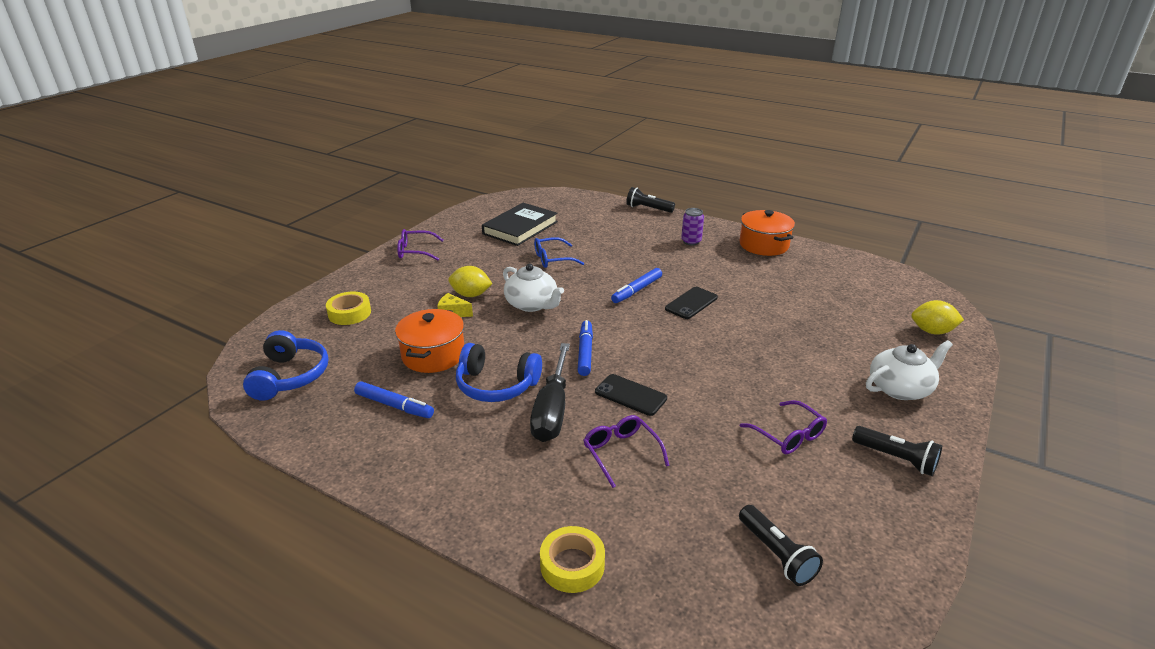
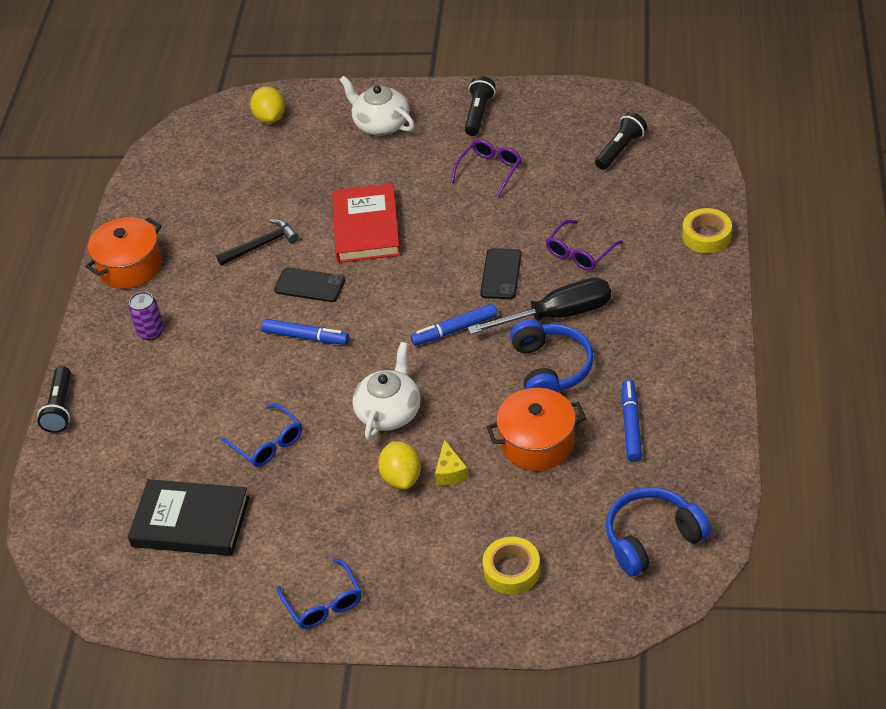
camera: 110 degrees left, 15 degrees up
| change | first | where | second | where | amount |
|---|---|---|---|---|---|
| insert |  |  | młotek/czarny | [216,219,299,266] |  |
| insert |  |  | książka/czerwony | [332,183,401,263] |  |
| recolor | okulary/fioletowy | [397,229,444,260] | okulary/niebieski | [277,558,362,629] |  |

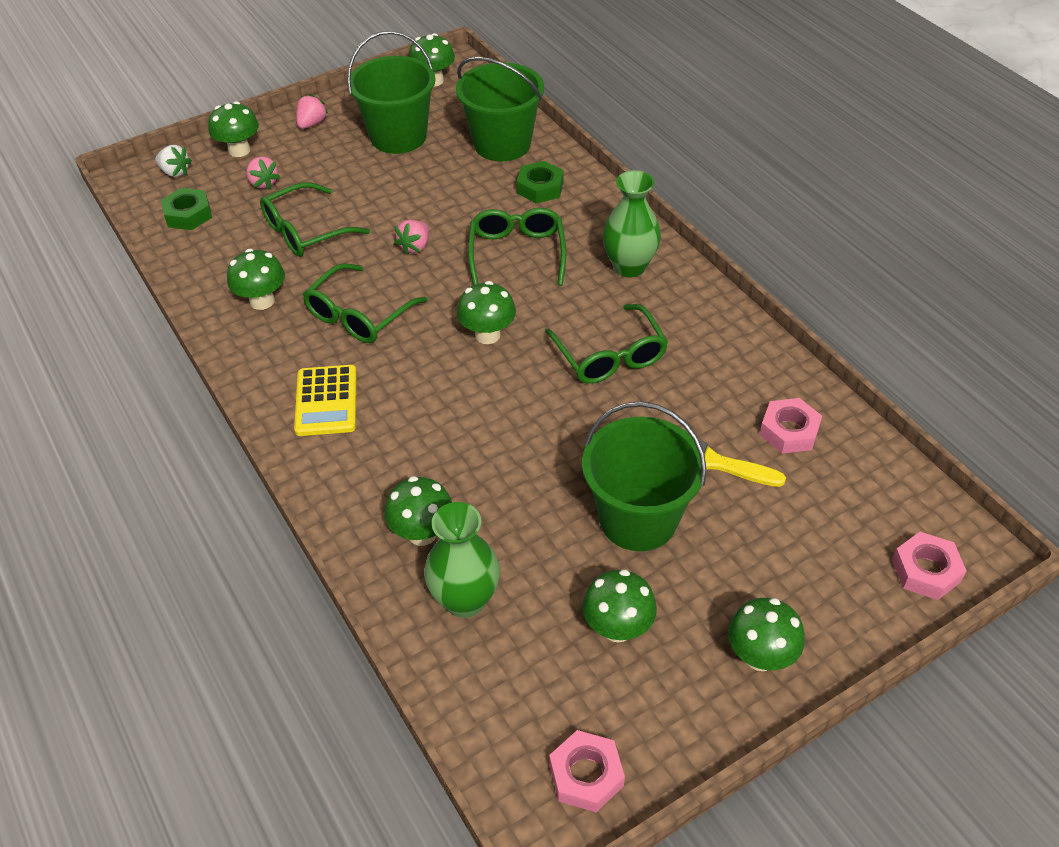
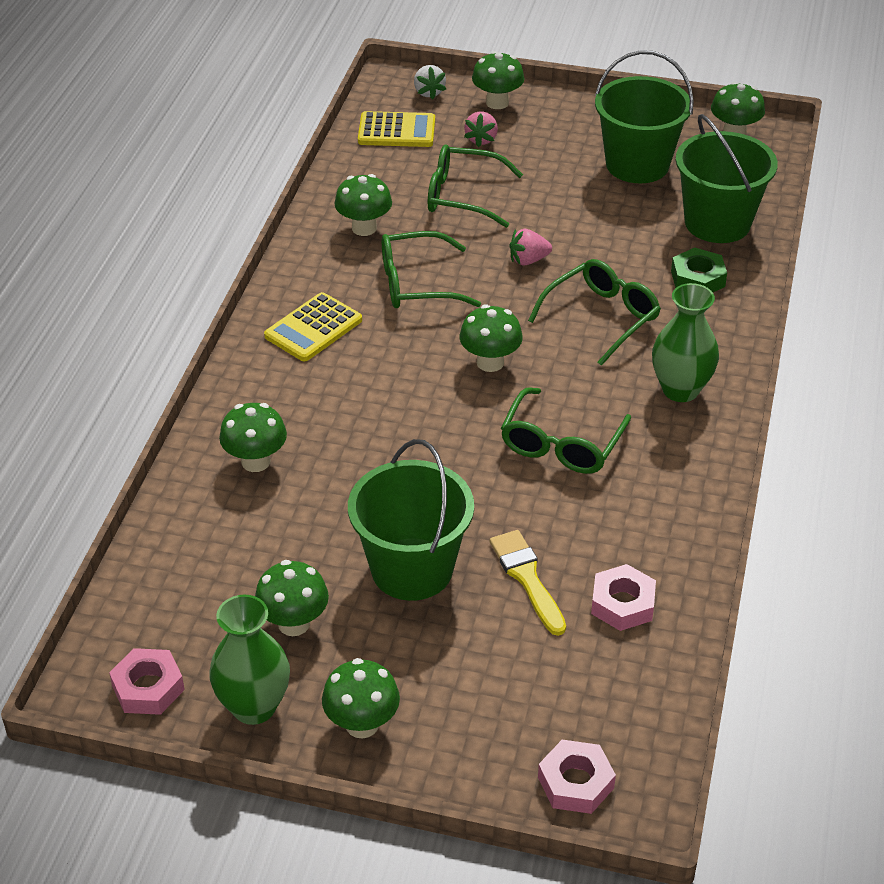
camera: 45 degrees right, 5 degrees down
| change | first | where | second | where | amount |
|---|---|---|---|---|---|
| delete | truskawka/różowy | [296,94,328,129] |  |  |  |
| move | wazon/zielony | [424,502,500,618] |  | [209,595,290,725] |  |
| replace | nakrętka/zielony | [161,188,212,230] | kalkulator/żółty | [358,111,435,147] |  |

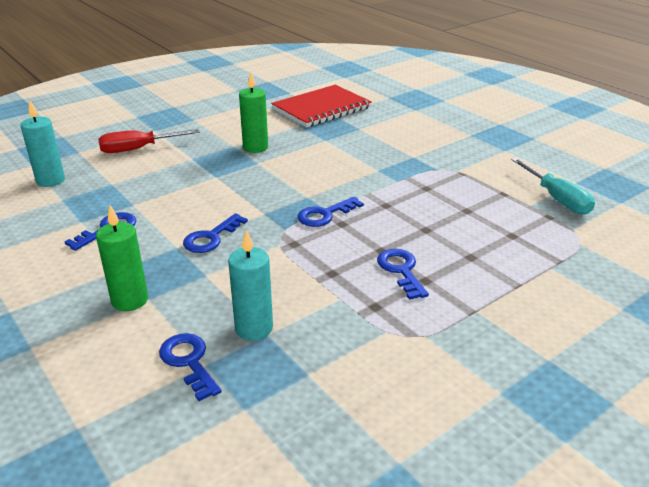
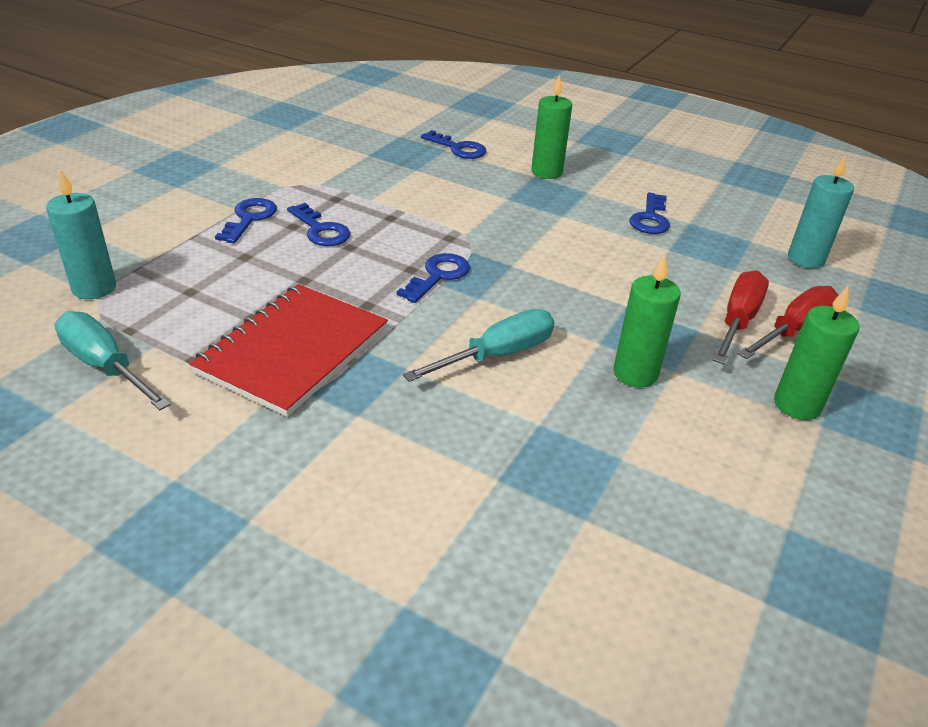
camera: 155 degrees right, 5 degrees up
| change | first | where | second | where | amount |
|---|---|---|---|---|---|
| insert |  |  | śrubokręt/turkusowy | [403,309,555,382] |  |
| insert |  |  | śrubokręt/czerwony | [713,270,769,364] |  |
| insert |  |  | świeca/zielony | [774,285,859,420] |  |
| move | klucz/niebieski | [183,213,248,253] |  | [215,198,277,243] |  |
| move | świeca/turkusowy | [228,230,273,341] |  | [46,169,116,299] |  |
| move | zeszyt/czerwony | [271,85,372,127] |  | [189,284,388,417] |  |

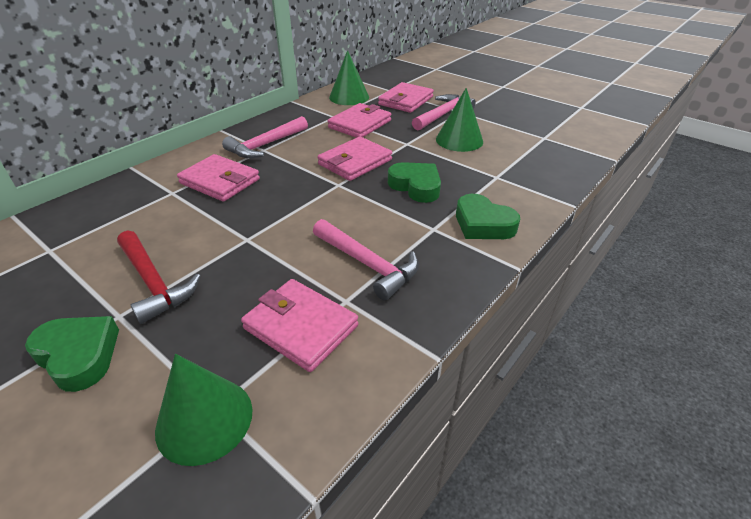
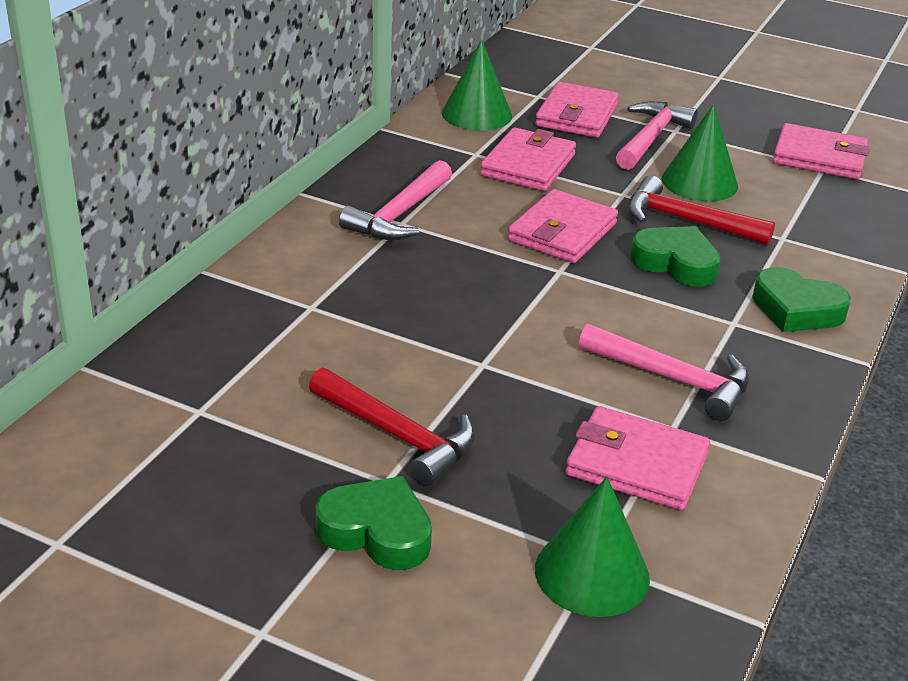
camera: 15 degrees left, 5 degrees down
| change | first | where | second | where | amount |
|---|---|---|---|---|---|
| insert |  |  | młotek/czerwony | [628,175,775,245] |  |
| move | portfel/różowy | [177,154,260,202] |  | [773,123,870,179] |  |

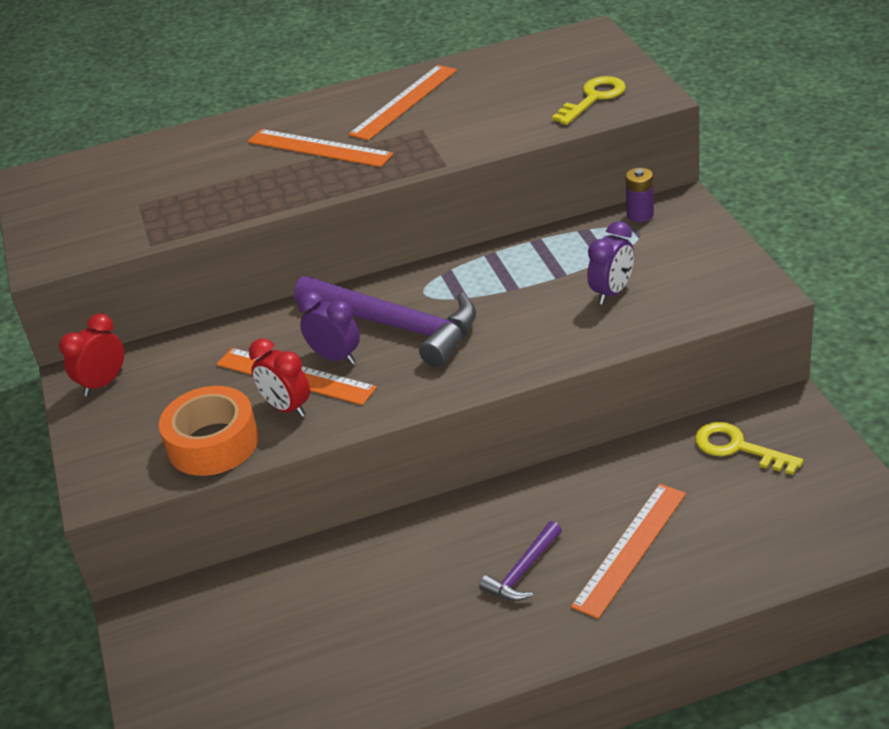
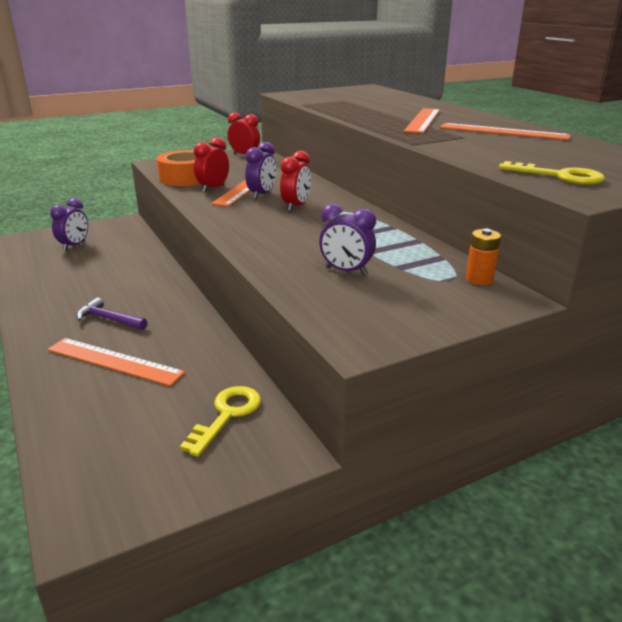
camera: 75 degrees right, 10 degrees down
| change | first | where | second | where | amount |
|---|---|---|---|---|---|
| insert |  |  | budzik/fioletowy | [50,198,88,251] |  |
| replace | młotek/fioletowy | [294,276,476,368] | budzik/czerwony | [280,151,311,211] |  |
| recolor | bateria/fioletowy | [625,168,654,222] | bateria/pomarańczowy | [466,228,501,285] |  |

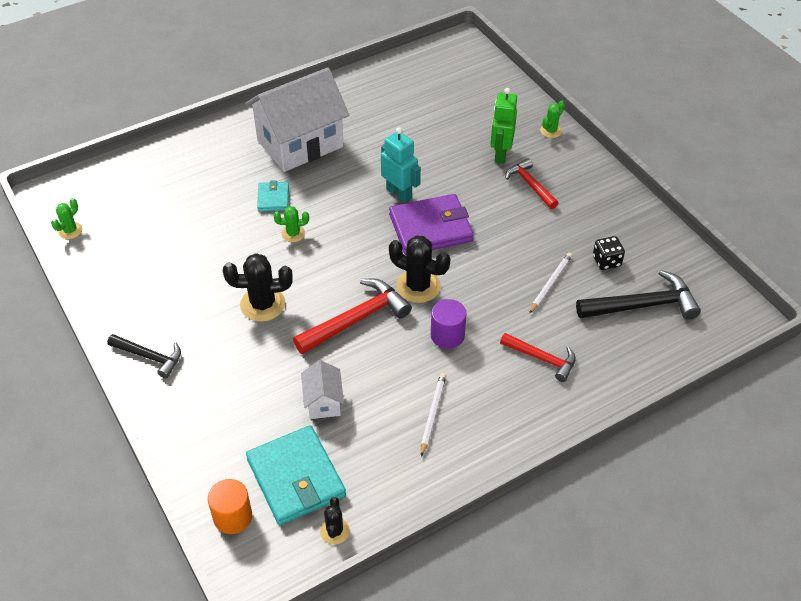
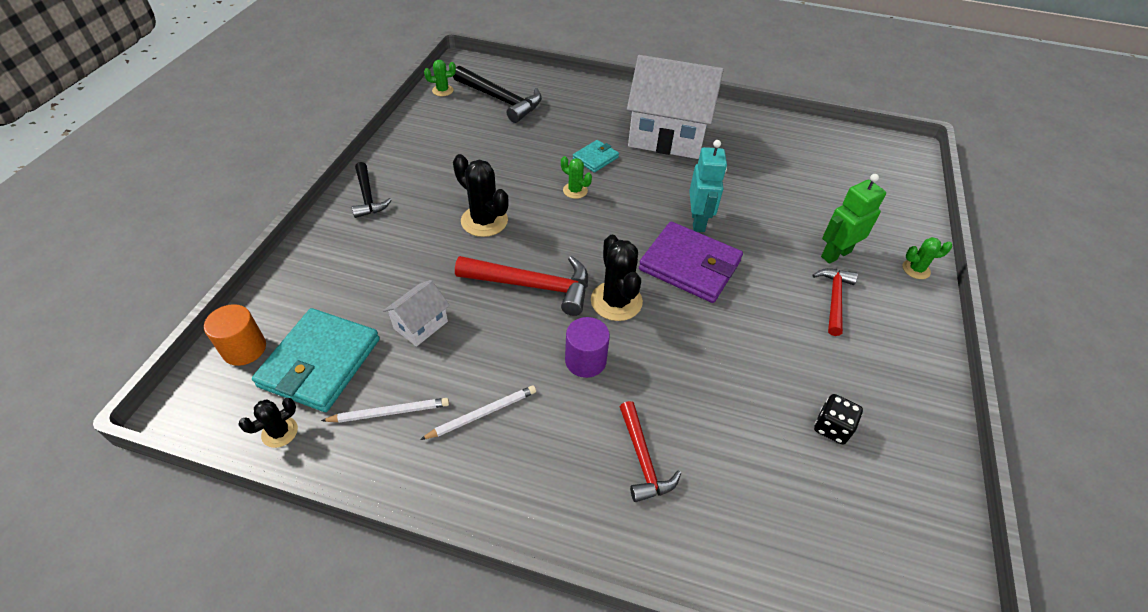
camera: 45 degrees right, 0 degrees up
| change | first | where | second | where | amount |
|---|---|---|---|---|---|
| move | ołówek/biały | [529,253,572,314] |  | [321,398,449,423] |  |
| move | młotek/czarny | [576,270,701,320] |  | [453,66,542,123] |  |

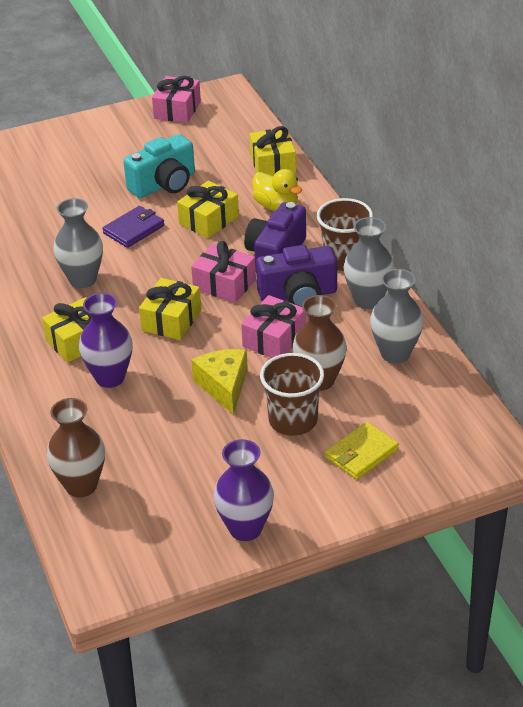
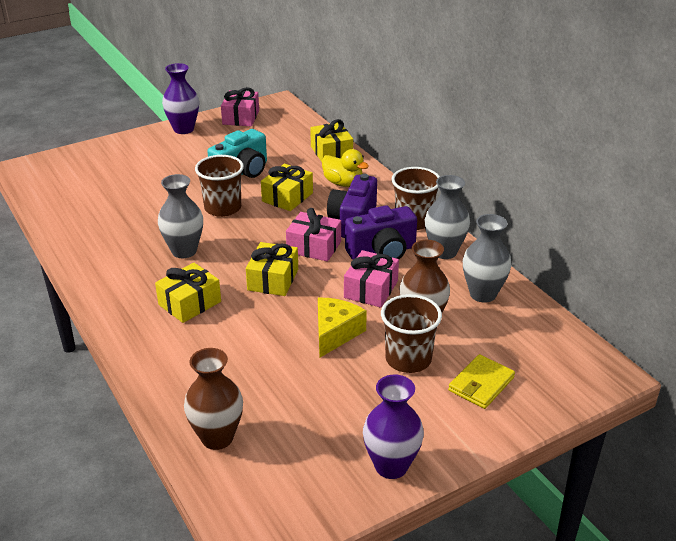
camera: 10 degrees left, 5 degrees down
| change | first | where | second | where | amount |
|---|---|---|---|---|---|
| move | wazon/fioletowy | [79,293,133,388] |  | [162,63,199,134] |  |
| replace | portfel/fioletowy | [102,206,165,248] | szklanka/brązowy | [195,155,244,217] |  |
| rotate | ser/żółty | [191,349,248,414] |  | [318,298,367,357] | 45 degrees clockwise |

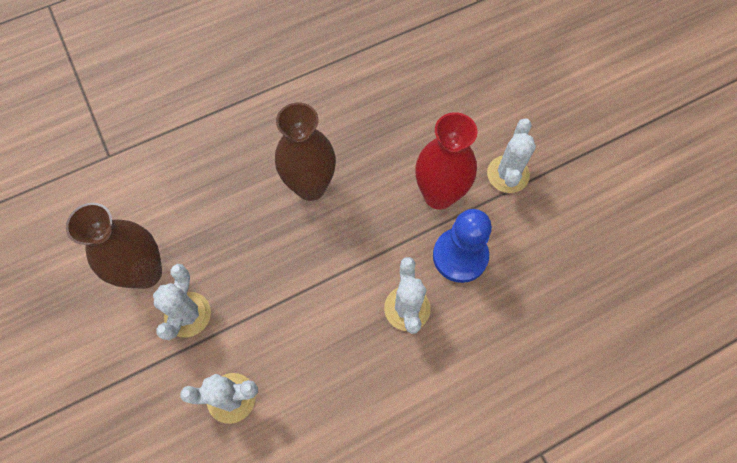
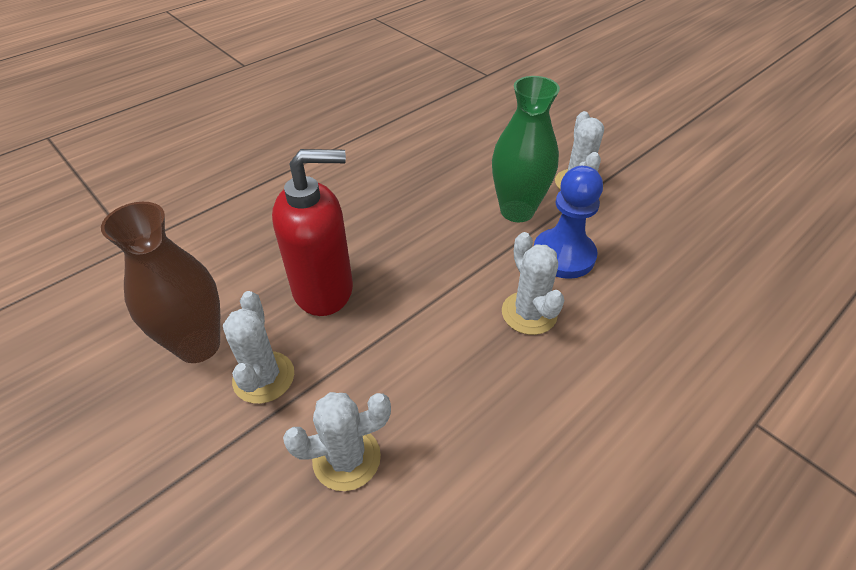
camera: 15 degrees left, 20 degrees down
| change | first | where | second | where | amount |
|---|---|---|---|---|---|
| delete | wazon/brązowy | [275,102,336,201] |  |  |  |
| insert |  |  | dozownik mydła/czerwony | [272,149,353,316] |  |
| recolor | wazon/czerwony | [415,112,478,210] | wazon/zielony | [492,76,560,222] |  |

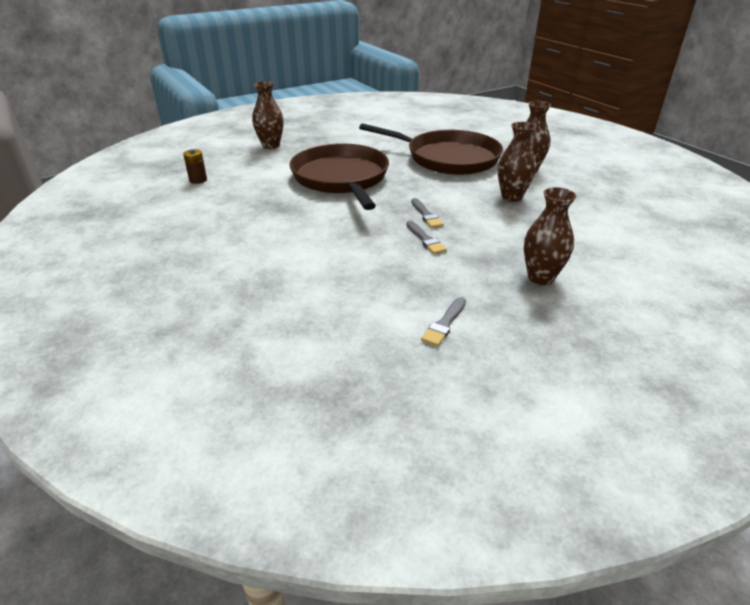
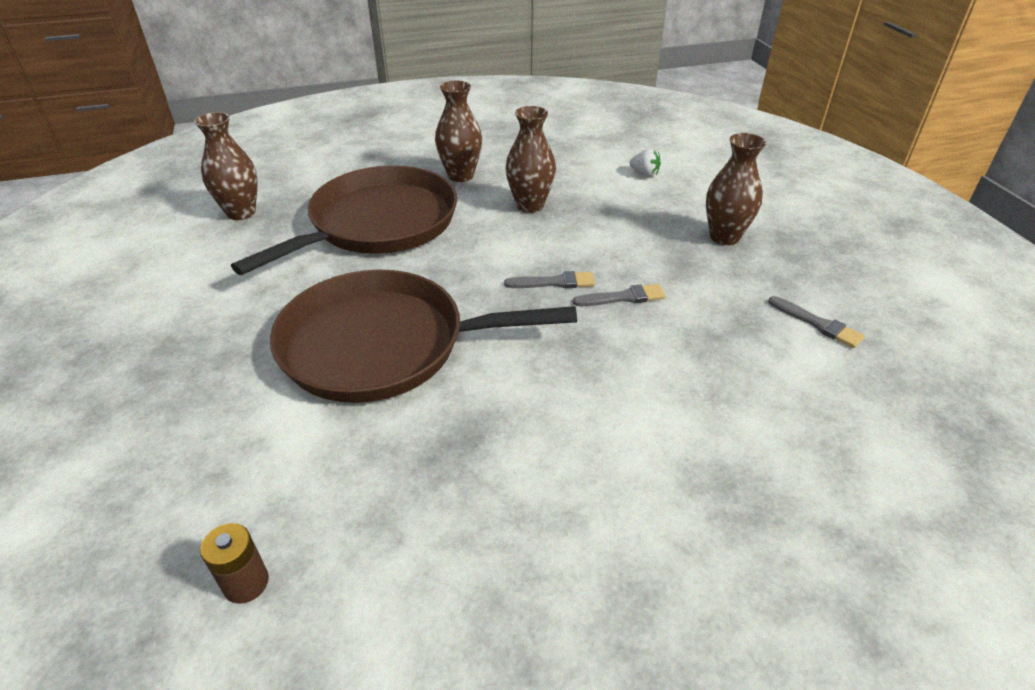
camera: 75 degrees left, 5 degrees up
| change | first | where | second | where | amount |
|---|---|---|---|---|---|
| insert |  |  | truskawka/biały | [629,149,661,176] |  |
| move | wazon/brązowy | [252,81,284,149] |  | [194,112,258,220] |  |

